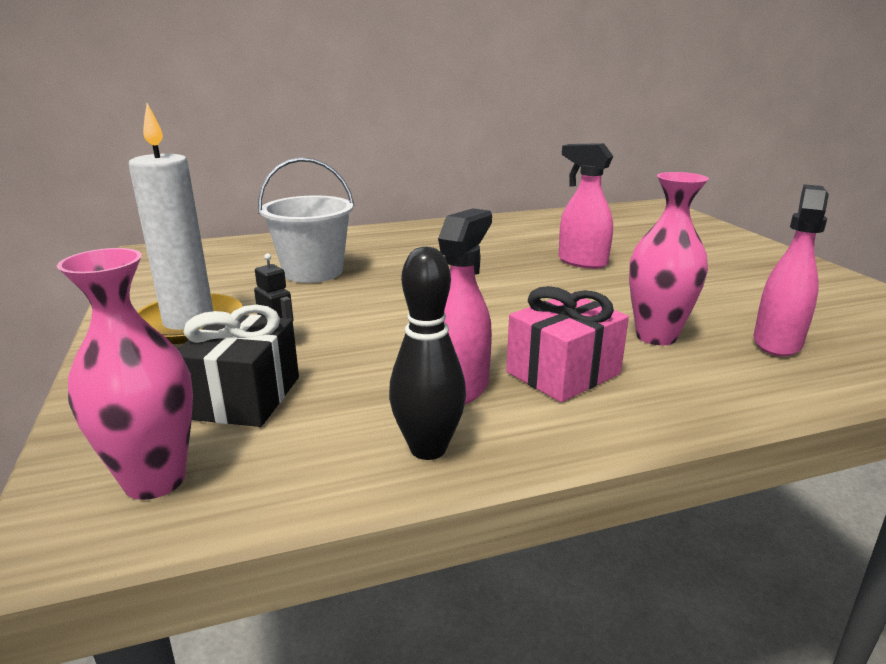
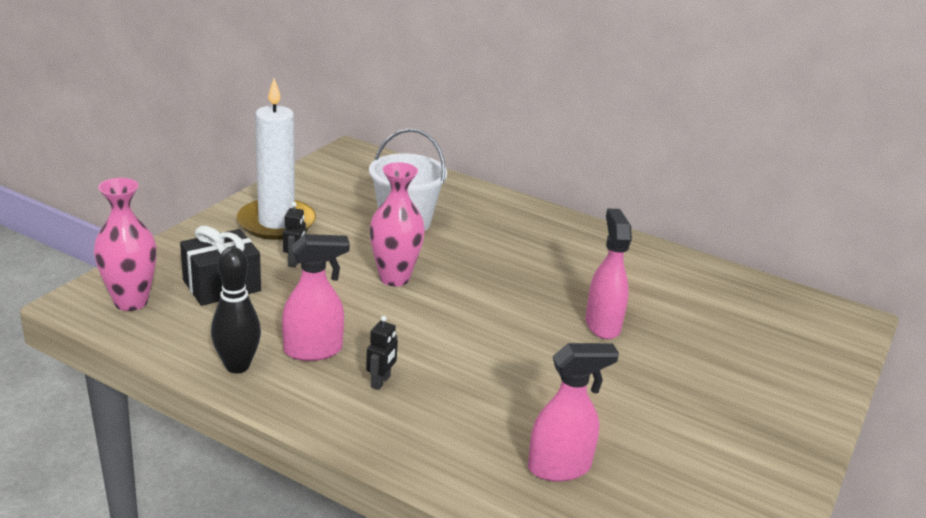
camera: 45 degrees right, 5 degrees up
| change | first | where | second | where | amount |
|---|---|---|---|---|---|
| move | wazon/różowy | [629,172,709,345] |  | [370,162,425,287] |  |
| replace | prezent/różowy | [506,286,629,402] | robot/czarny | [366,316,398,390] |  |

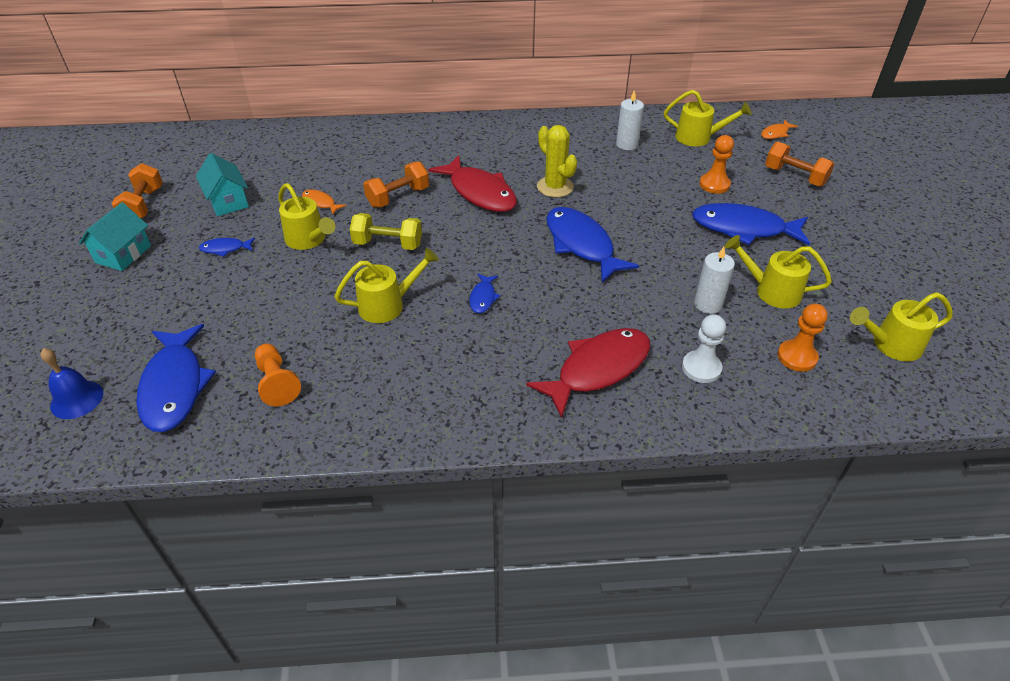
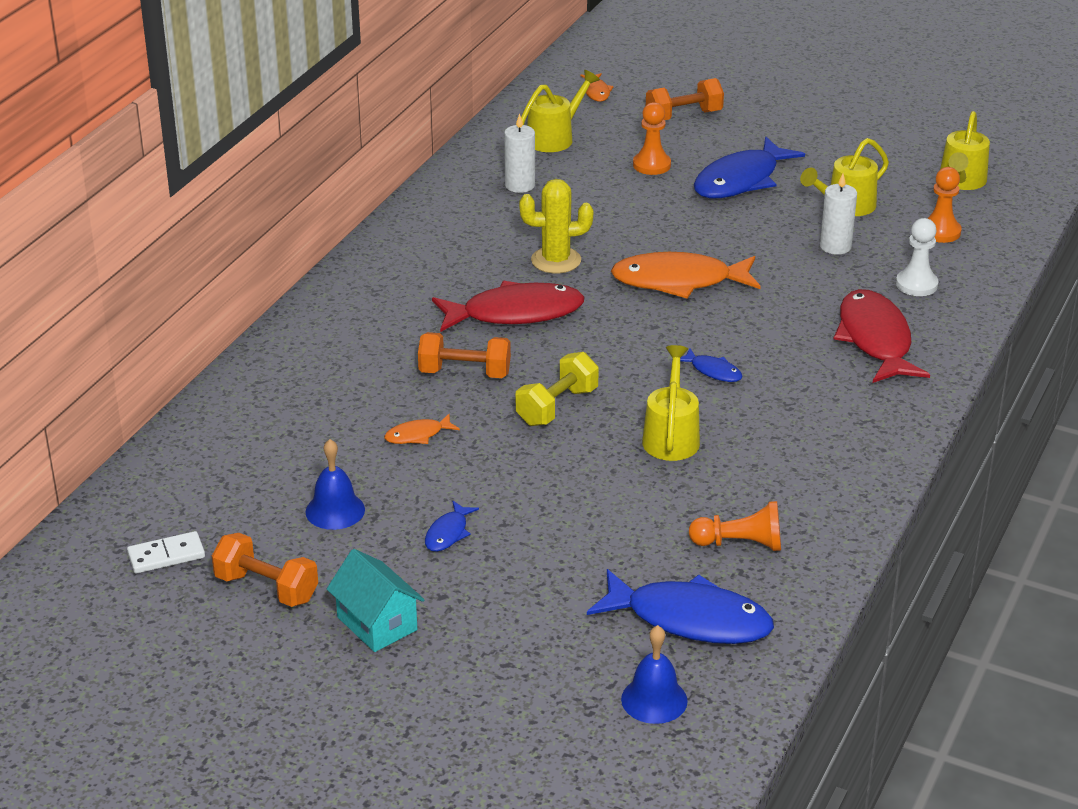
camera: 60 degrees left, 10 degrees down
| change | first | where | second | where | amount |
|---|---|---|---|---|---|
| delete | konewka/żółty | [278,183,336,250] |  |  |  |
| insert |  |  | kostka domina/biały | [127,531,205,574] |  |
| replace | domek/turkusowy | [196,153,249,216] | dzwonek/niebieski | [305,439,365,530] |  |
| recolor | ryba/niebieski | [546,207,639,283] | ryba/pomarańczowy | [611,252,761,299] |  |
| rotate | hantel/pomarańczowy | [363,161,429,207] |  | [418,332,511,378] | 75 degrees counterclockwise |

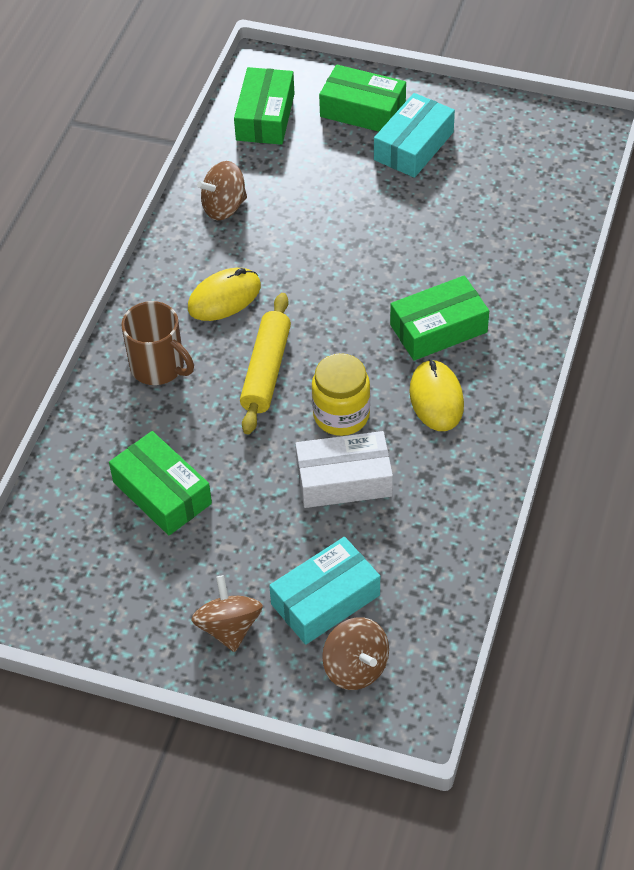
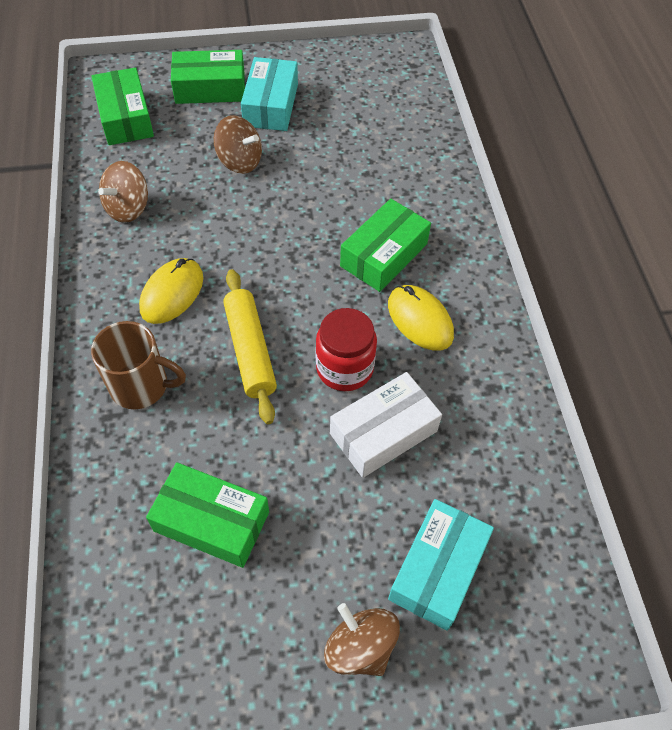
camera: 30 degrees left, 5 degrees up
| change | first | where | second | where | amount |
|---|---|---|---|---|---|
| move | bączek/brązowy | [322,617,389,690] |  | [214,115,262,174] |  |
| recolor | słoik/żółty | [312,353,370,436] | słoik/czerwony | [316,308,377,391] |  |

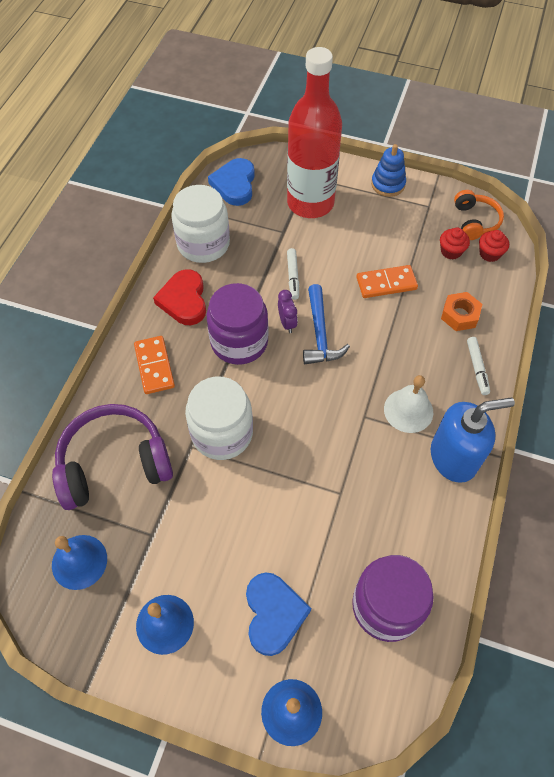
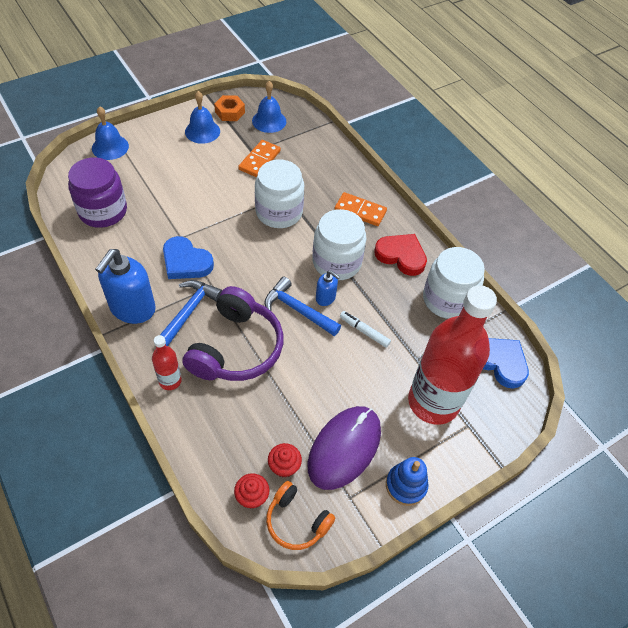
camera: 125 degrees right, 5 degrees down
| change | first | where | second | where | amount |
|---|---|---|---|---|---|
| insert |  |  | myszka/fioletowy | [307,406,381,490] |  |
| move | słuchawki/fioletowy | [52,404,173,510] |  | [182,286,283,381] |  |
| move | serce/niebieski | [246,572,311,656] |  | [163,236,214,279] |  |
| move | kostka domina/pomarańczowy | [356,265,418,298] |  | [238,140,281,177] |  |
| move | nakrętka/pomarańczowy | [441,292,482,331] |  | [214,95,245,121] |  |
| replace | budzik/fioletowy | [278,290,298,333] | dozownik mydła/niebieski | [316,270,340,306] |  |
| replace | dzwonek/biały | [384,375,433,433] | młotek/niebieski | [160,280,222,346] |  |
| replace | flamaster/biały | [467,337,490,395] | butelka/czerwony | [152,335,182,390] |  |
| recolor | słoik/fioletowy | [207,283,269,365] | słoik/biały | [312,209,367,280] |  |

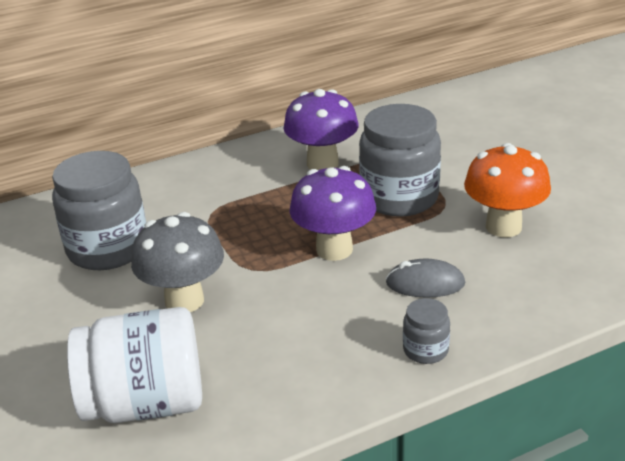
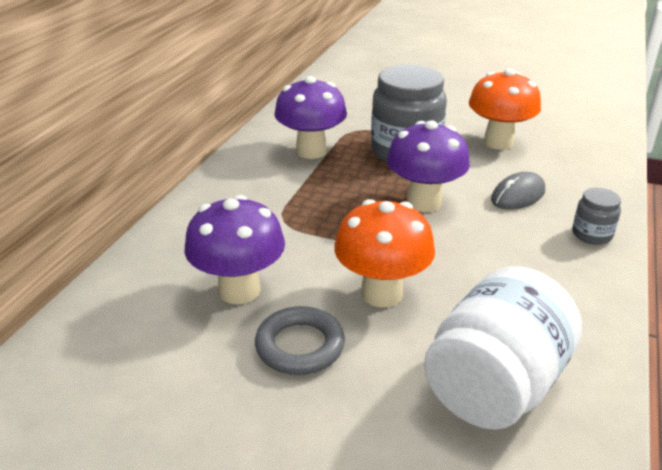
camera: 45 degrees left, 0 degrees up
| change | first | where | second | where | amount |
|---|---|---|---|---|---|
| insert |  |  | pierścień/szary | [255,306,345,375] |  |
| replace | słoik/szary | [52,151,146,270] | grzyb/fioletowy | [185,195,285,304] |  |
| recolor | grzyb/szary | [131,212,224,312] | grzyb/pomarańczowy | [334,199,435,308] |  |

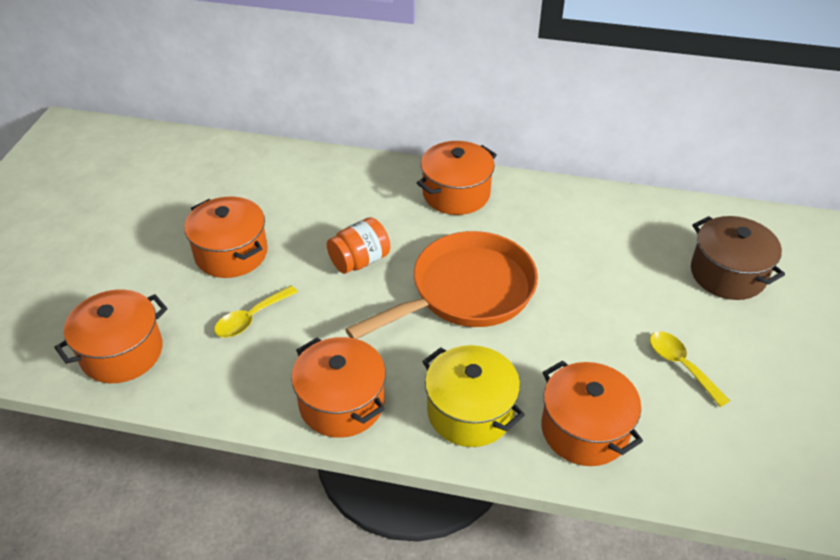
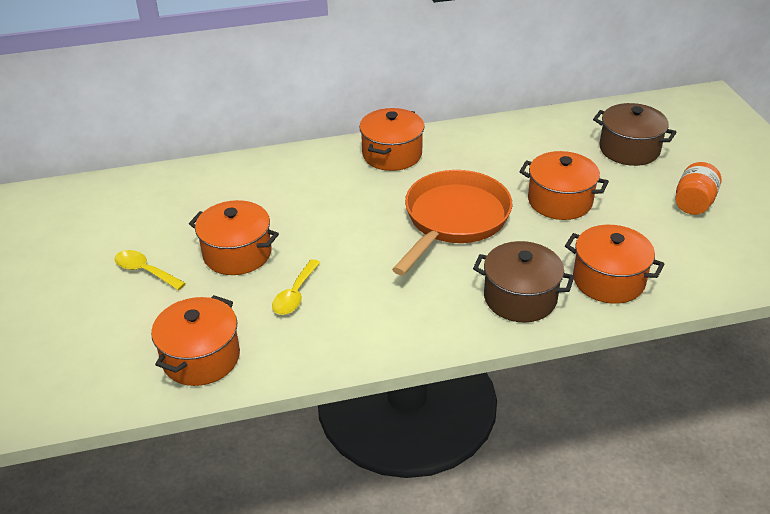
camera: 25 degrees left, 5 degrees down
| change | first | where | second | where | amount |
|---|---|---|---|---|---|
| move | garnek/pomarańczowy | [291,337,386,438] |  | [519,151,609,220] |  |
| move | słoik/pomarańczowy | [327,217,390,274] |  | [675,162,721,215] |  |
| move | łyżka/żółty | [650,331,730,407] |  | [115,250,186,290] |  |
| recolor | garnek/żółty | [422,345,525,447] | garnek/brązowy | [473,241,574,322] |  |

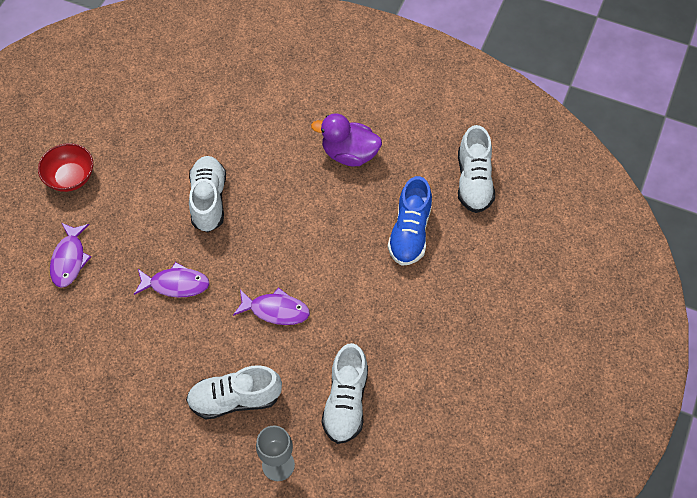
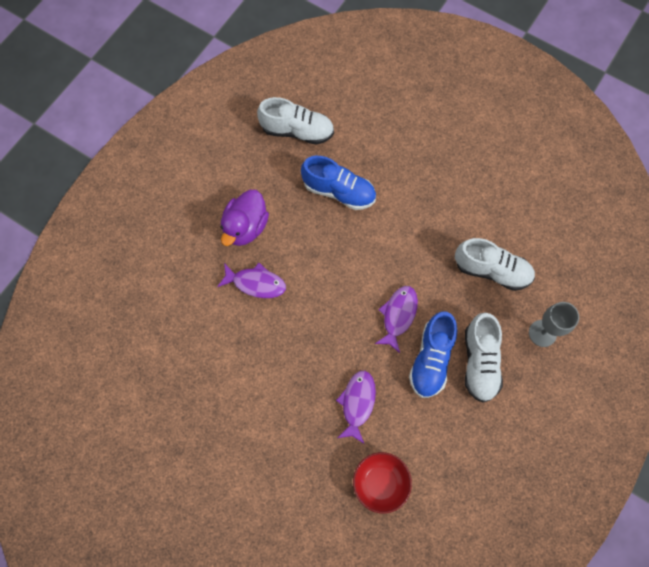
camera: 80 degrees left, 10 degrees up
| change | first | where | second | where | amount |
|---|---|---|---|---|---|
| delete | but/biały | [189,156,226,232] |  |  |  |
| insert |  |  | but/niebieski | [409,311,457,398] |  |
| move | miska/czerwony | [38,143,93,192] |  | [353,452,412,513] |  |
| move | ryba/fioletowy | [50,223,91,288] |  | [217,263,286,298] |  |

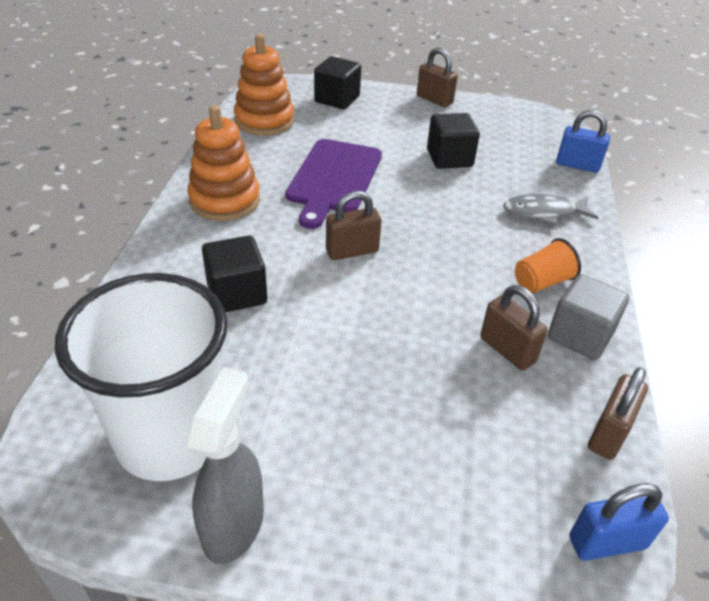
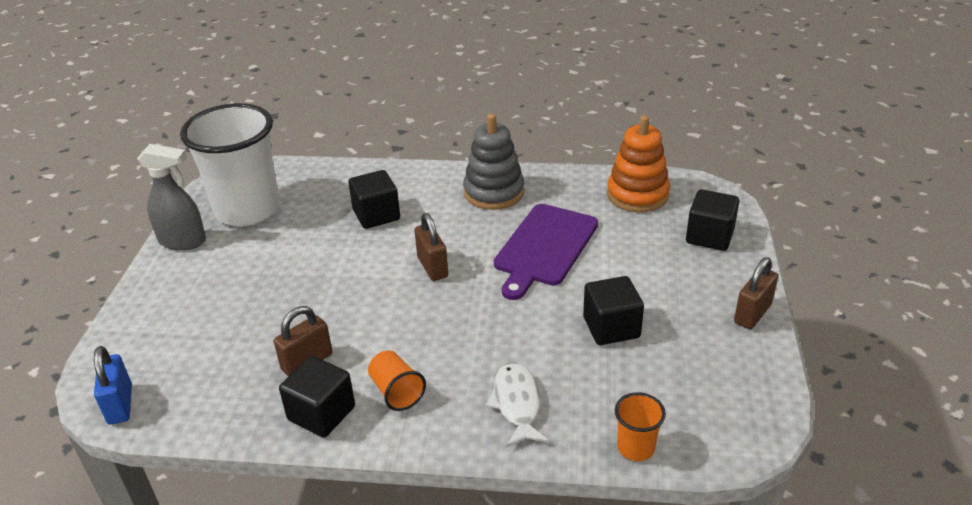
camera: 90 degrees right, 5 degrees down
| change | first | where | second | where | amount |
|---|---|---|---|---|---|
| delete | kłódka/brązowy | [588,367,648,460] |  |  |  |
| replace | kłódka/niebieski | [556,110,610,173] | szklanka/pomarańczowy | [615,392,666,461] |  |
| recolor | zabawka nakładanka/pomarańczowy | [188,105,260,221] | zabawka nakładanka/szary | [463,114,524,210] |  |
| recolor | ryba/szary | [504,194,599,226] | ryba/biały | [486,362,549,447] |  |
| recolor | sześcian/szary | [548,274,629,360] | sześcian/czarny | [279,356,355,438] |  |
| rotate | deska do krojenia/fioletowy | [285,139,382,229] |  | [494,204,598,300] | 75 degrees counterclockwise |

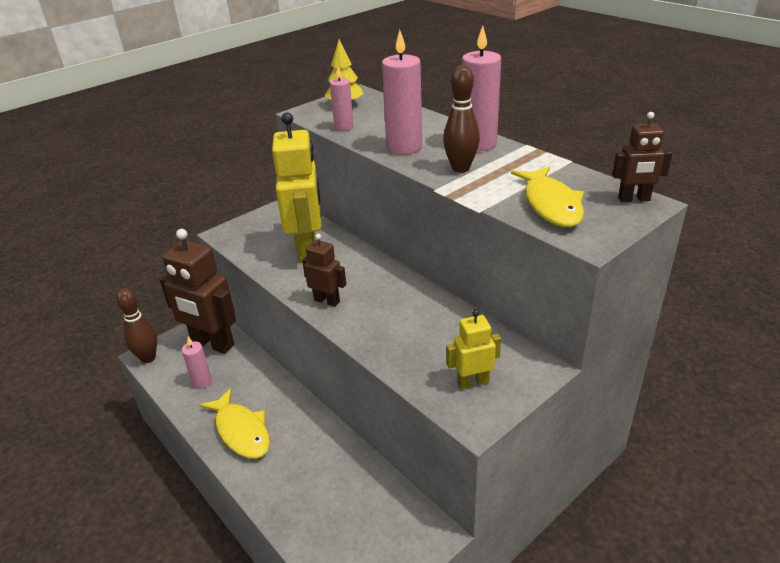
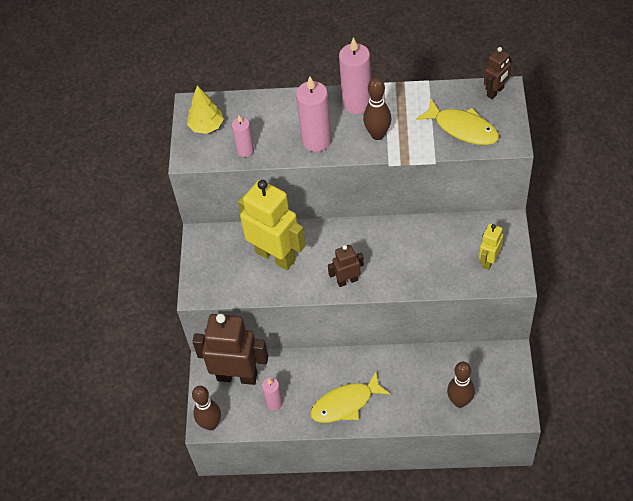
camera: 45 degrees left, 20 degrees up
| change | first | where | second | where | amount |
|---|---|---|---|---|---|
| insert |  |  | kręgiel/brązowy | [447,362,475,408] |  |
| rotate | robot/brązowy | [159,229,236,354] |  | [192,314,268,385] | 150 degrees counterclockwise |
| rotate | ryba/żółty | [199,388,270,459] |  | [310,372,391,423] | 150 degrees clockwise |

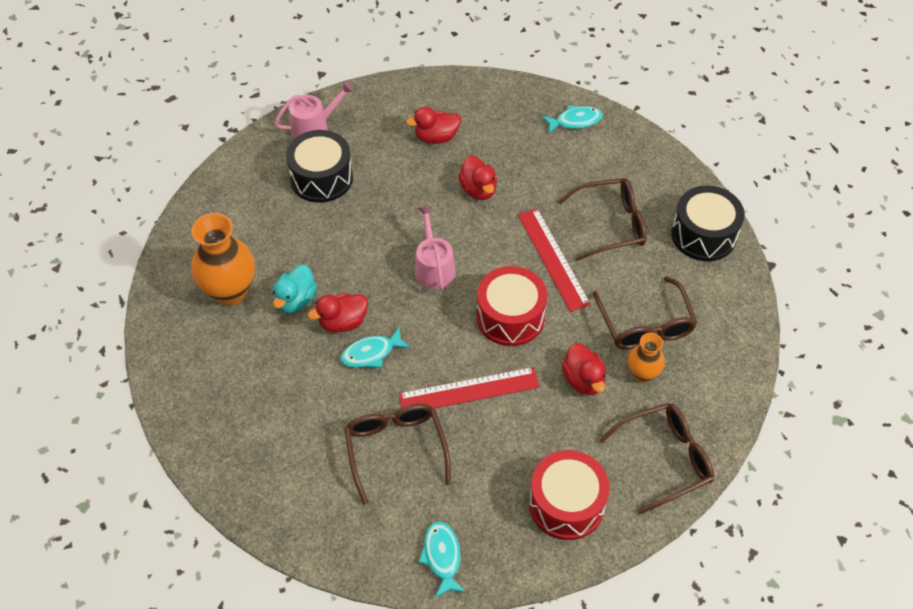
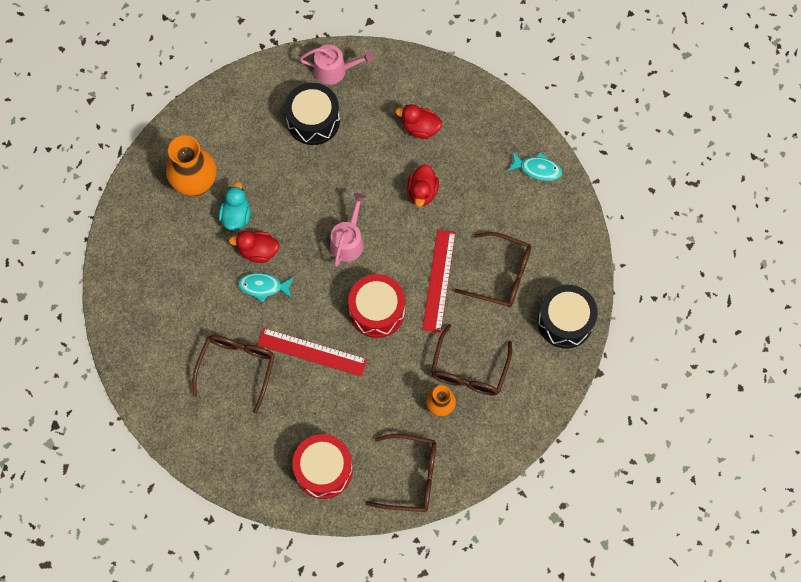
camera: 30 degrees right, 15 degrees up
| change | first | where | second | where | amount |
|---|---|---|---|---|---|
| delete | ryba/turkusowy | [418,522,466,598] |  |  |  |
| delete | kaczka/czerwony | [562,343,606,395] |  |  |  |
| rotate | kaczka/turkusowy | [273,265,317,313] |  | [218,181,251,230] | 135 degrees clockwise |

